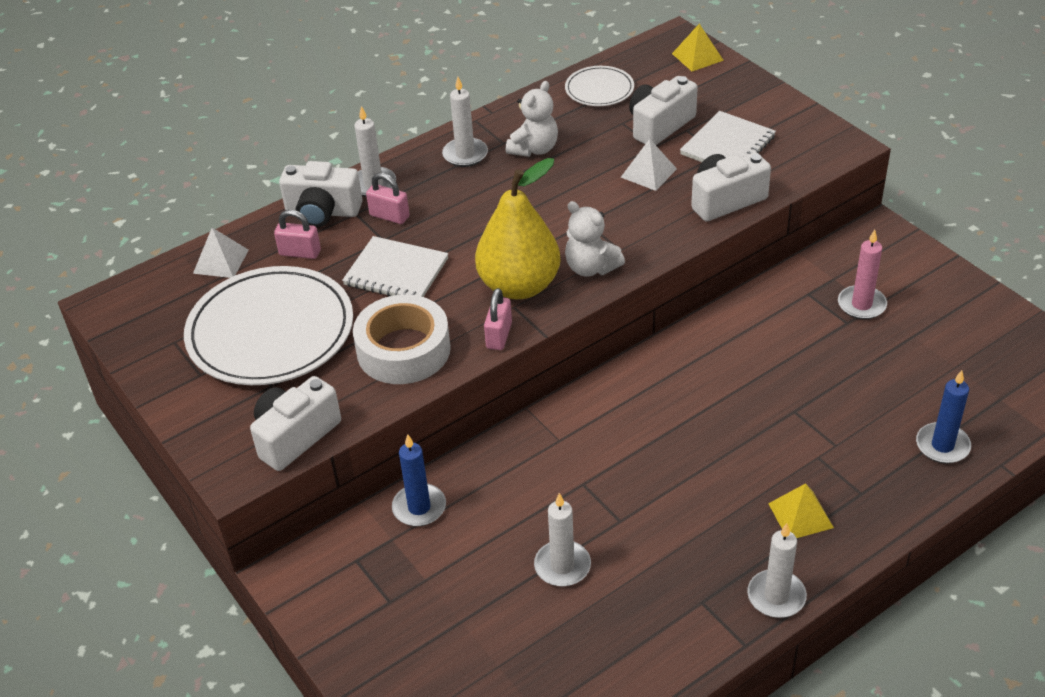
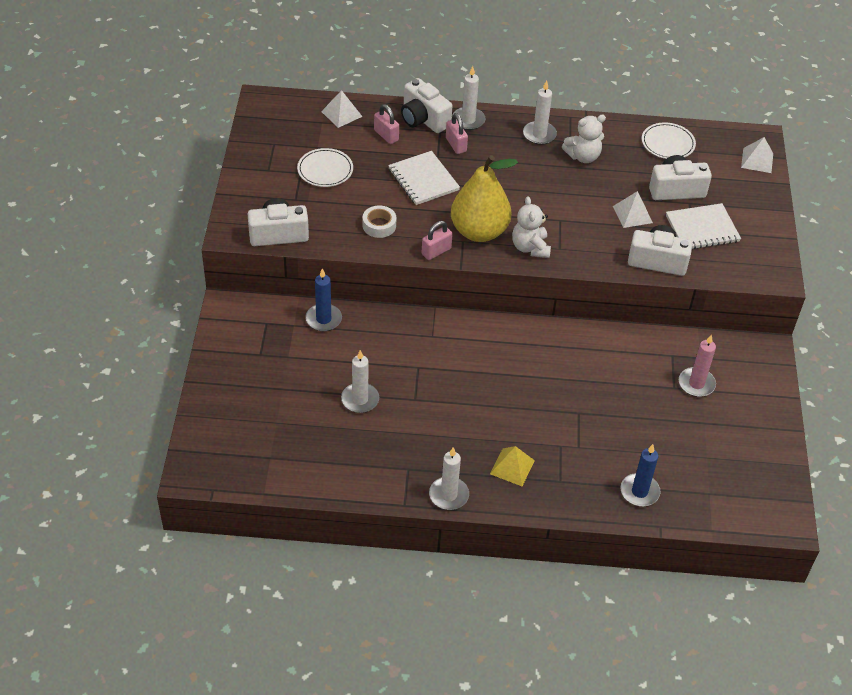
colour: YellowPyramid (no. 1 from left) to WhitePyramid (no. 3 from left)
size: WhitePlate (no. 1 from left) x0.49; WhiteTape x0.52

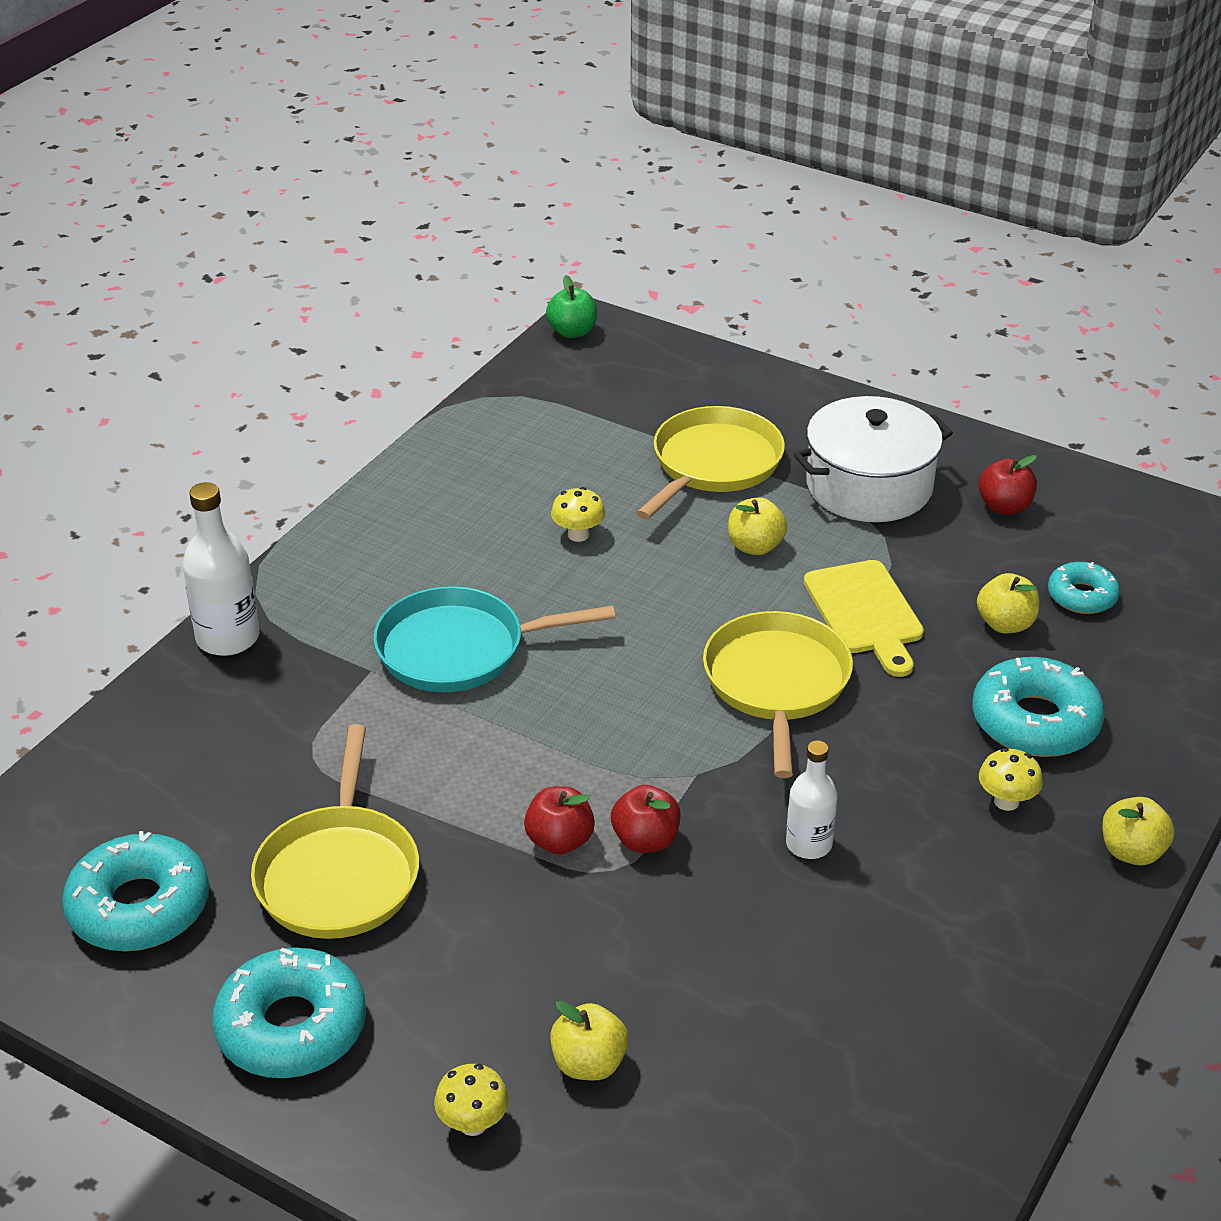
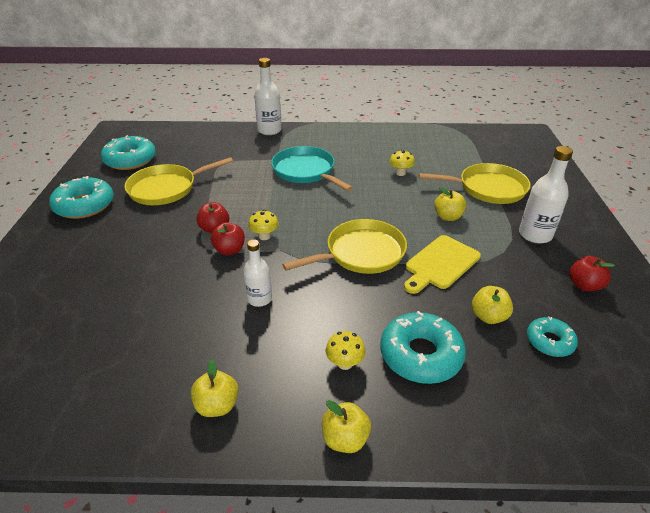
missing: GreenApple
relocated: YellowApple (no. 1 from left); YellowMushroom (no. 1 from left)
exchanged: WhitePot to WhiteBottle (no. 3 from left)

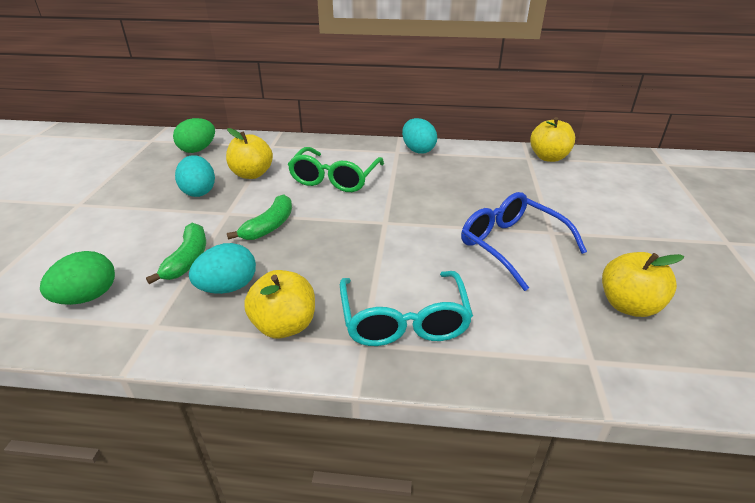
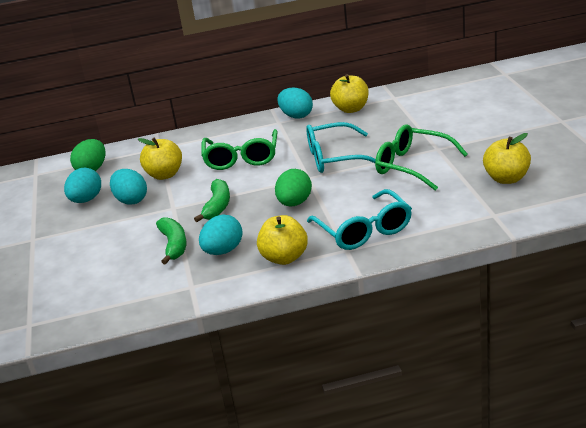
appeared: TurquoiseGlasses (no. 1 from left); TurquoiseEgg (no. 1 from left)
relocated: YellowApple (no. 3 from left); GreenEgg (no. 1 from left in the first image) to GreenEgg (no. 2 from left)
colour: BlueGlasses to GreenGlasses (no. 2 from left)

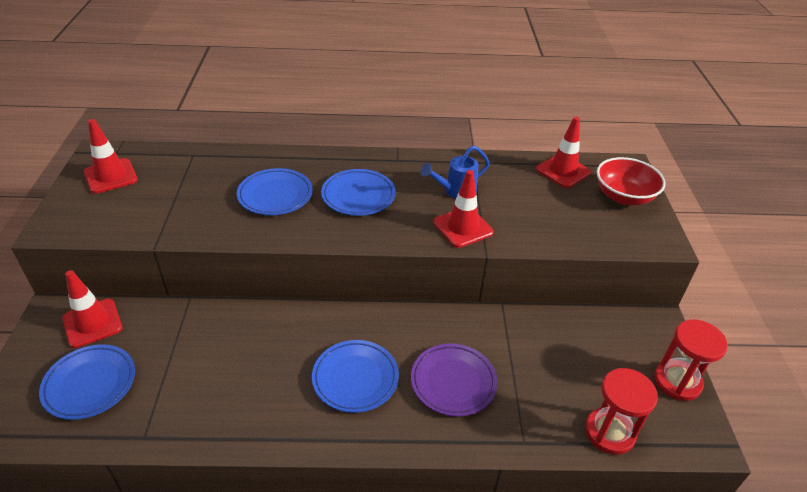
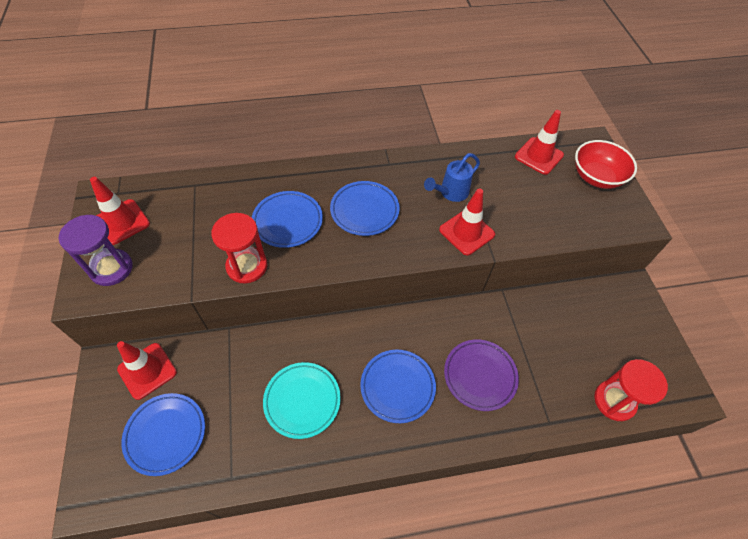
appeared: PurpleHourglass; TurquoisePlate
relocated: RedHourglass (no. 2 from left in the first image) to RedHourglass (no. 1 from left)

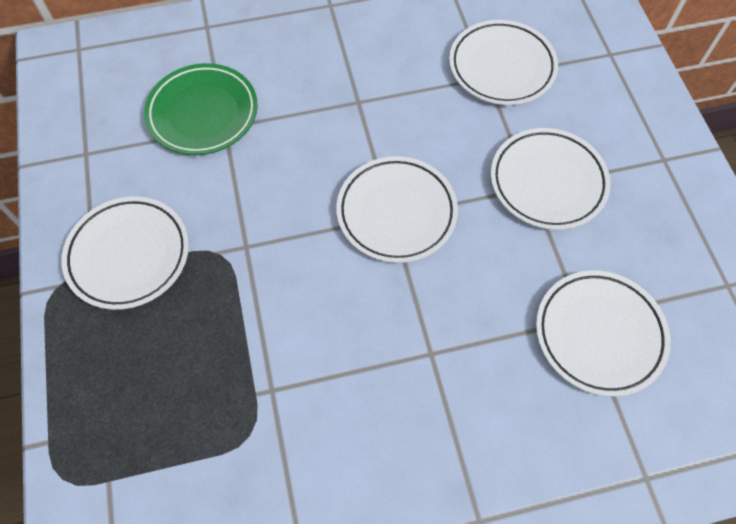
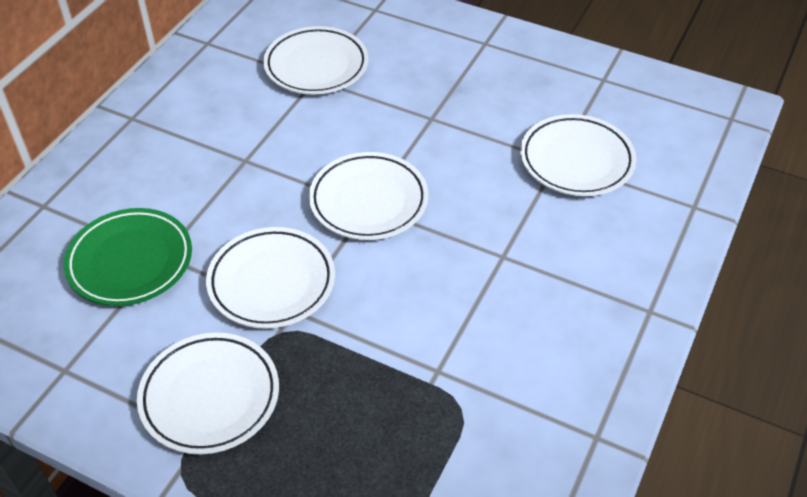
relocated: WhitePlate (no. 4 from left in the first image) to WhitePlate (no. 2 from left)

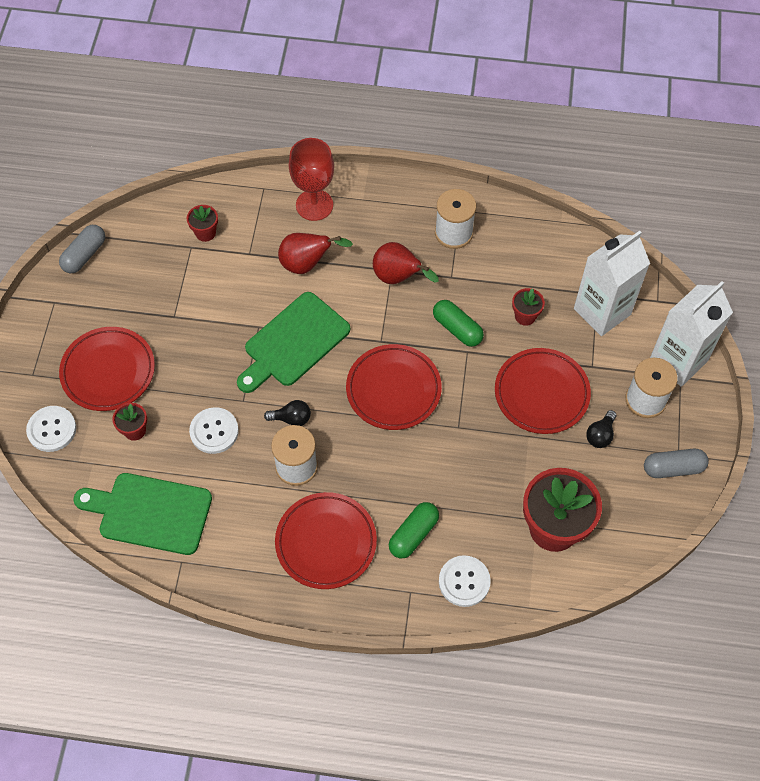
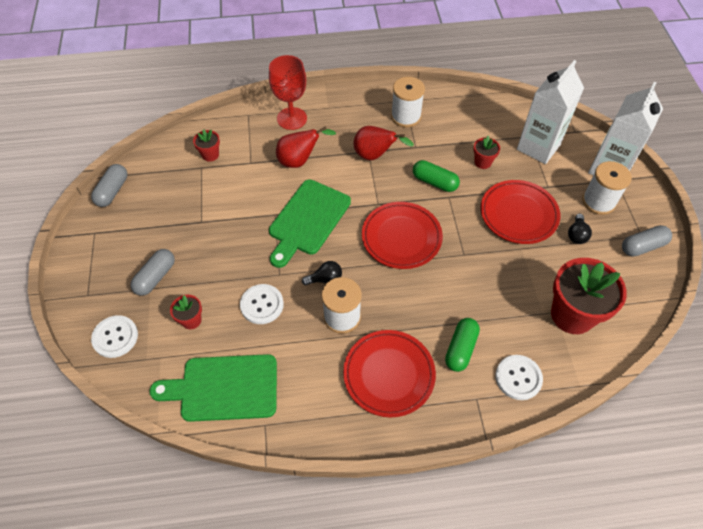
exchanged: RedPlate (no. 1 from left) to GreyCapsule (no. 2 from left)

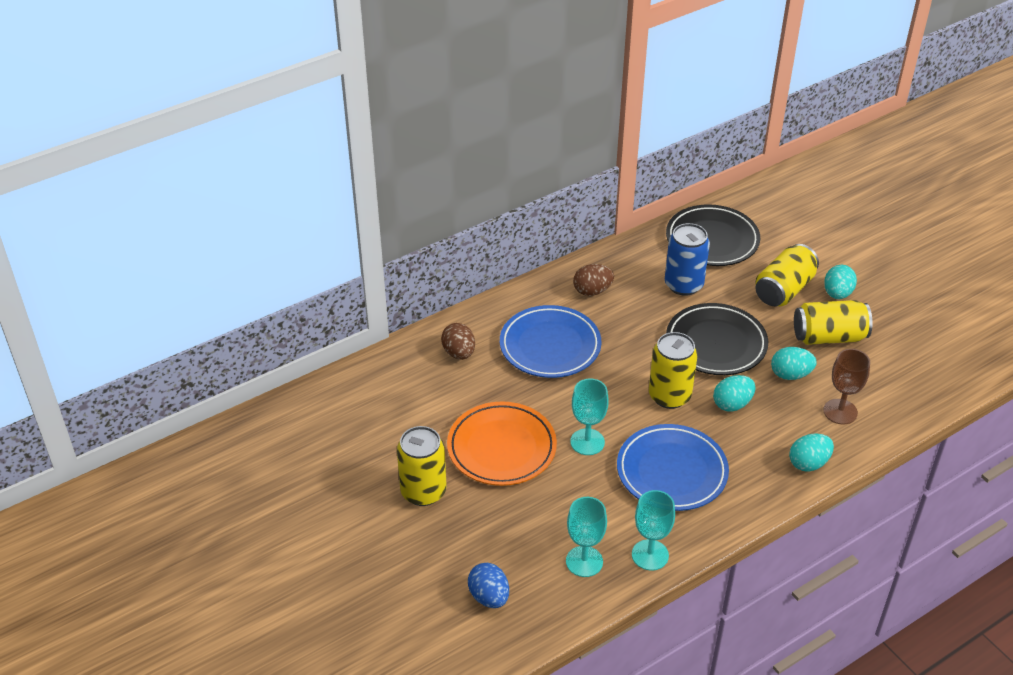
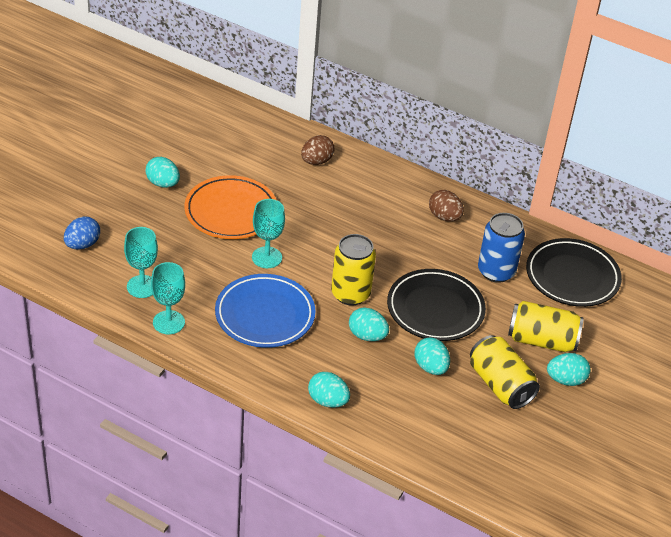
missing: BluePlate (no. 1 from left); BrownGoblet
exchanged: YellowCan (no. 1 from left) to TurquoiseEgg (no. 1 from left)

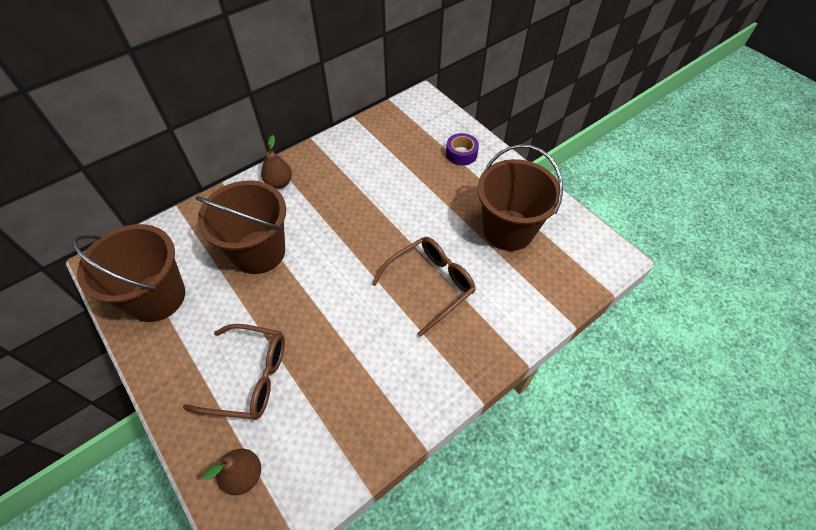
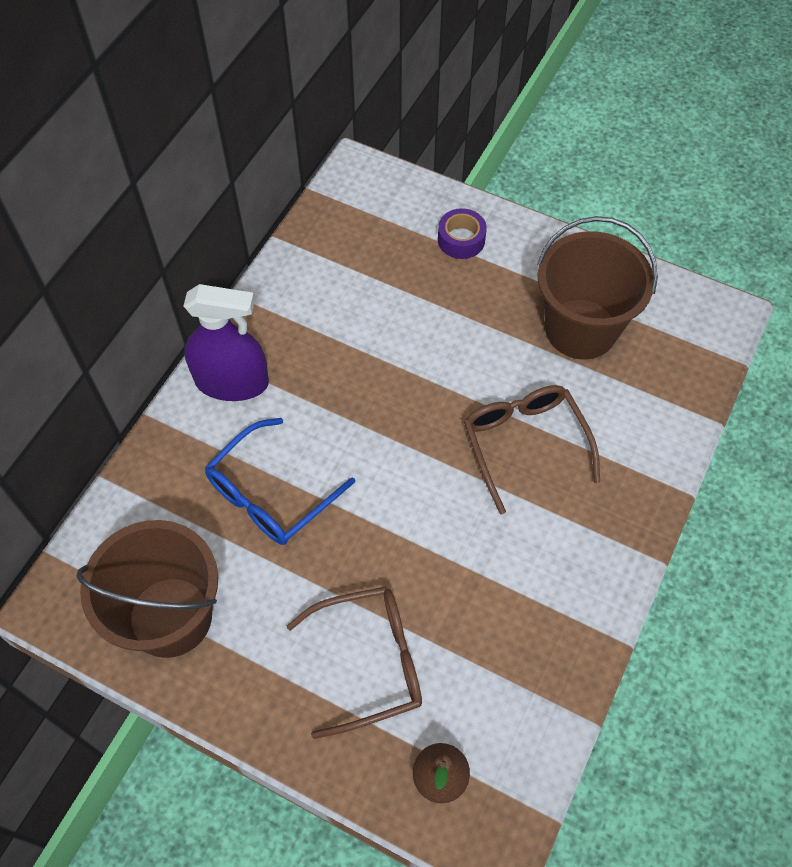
exchanged: BrownPear (no. 2 from left) to PurpleSprayBottle; BrownBucket (no. 2 from left) to BlueGlasses
spun: BrownGlasses (no. 2 from left) 45 degrees counterclockwise

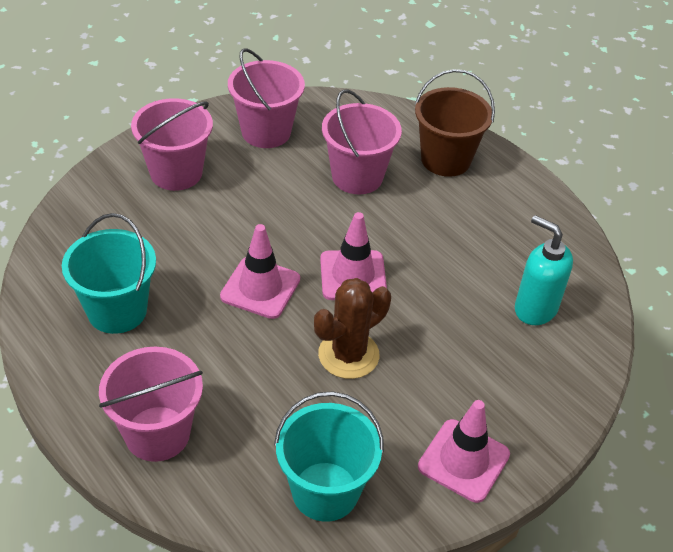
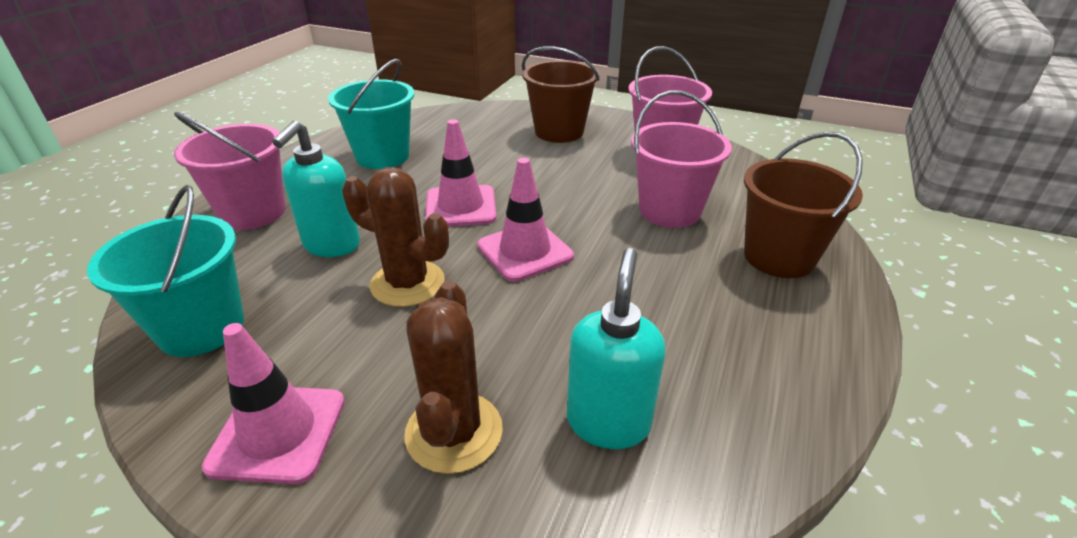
appeared: TurquoiseSoapDispenser (no. 1 from left); BrownCactus (no. 2 from left)
colour: PinkBucket (no. 2 from left) to BrownBucket (no. 1 from left)

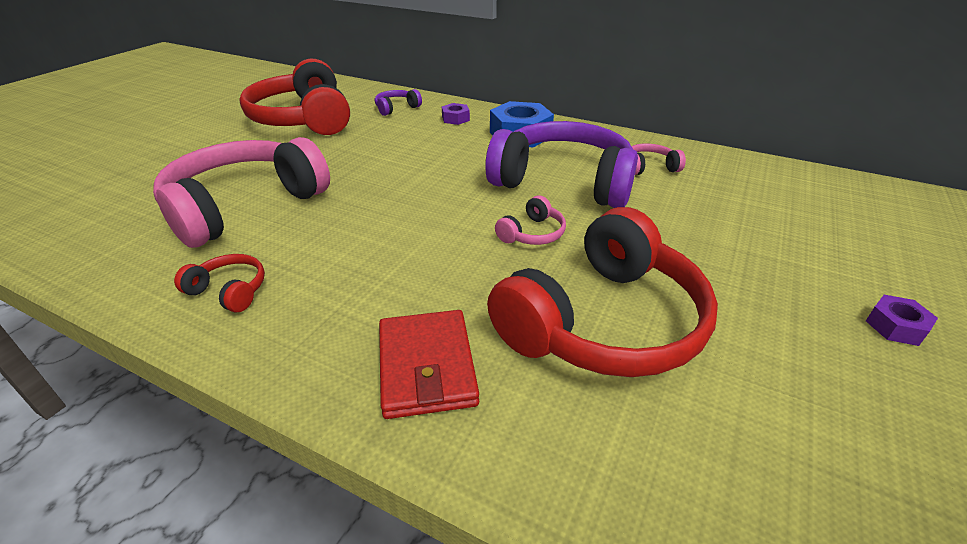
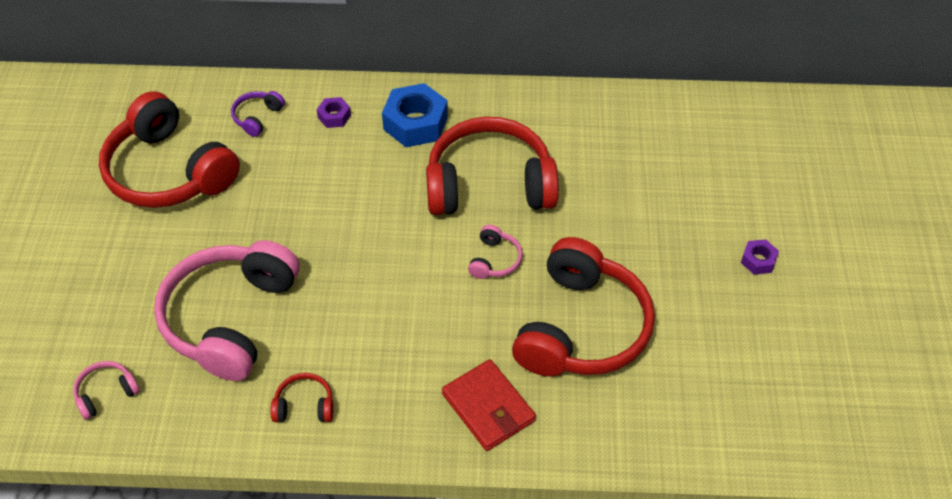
relocated: PinkHeadphones (no. 3 from left in the first image) to PinkHeadphones (no. 1 from left)
colour: PurpleHeadphones (no. 2 from left) to RedHeadphones (no. 3 from left)

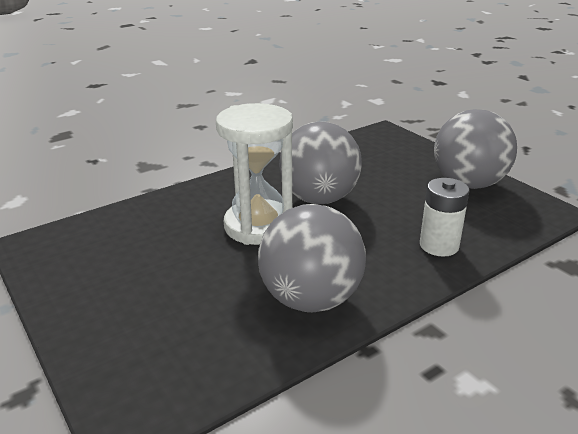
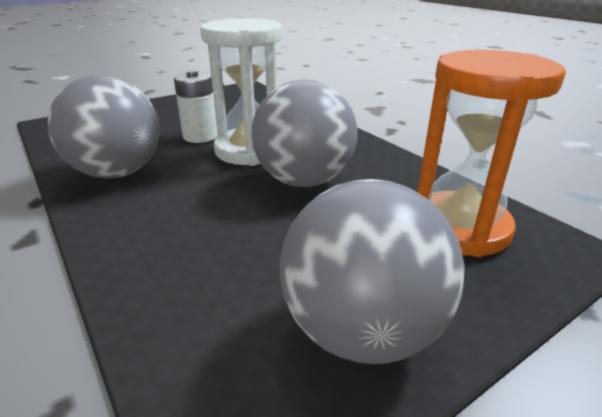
appeared: OrangeHourglass
relocated: WhiteBattery

